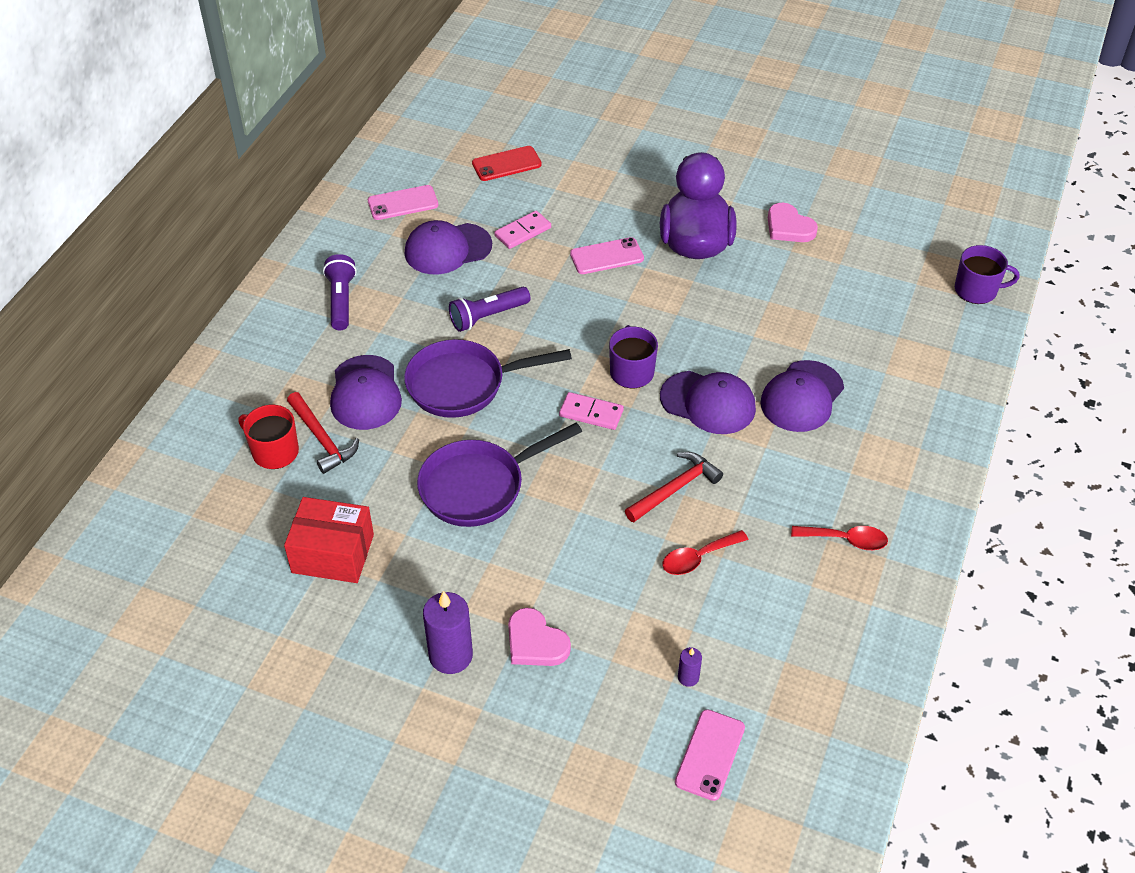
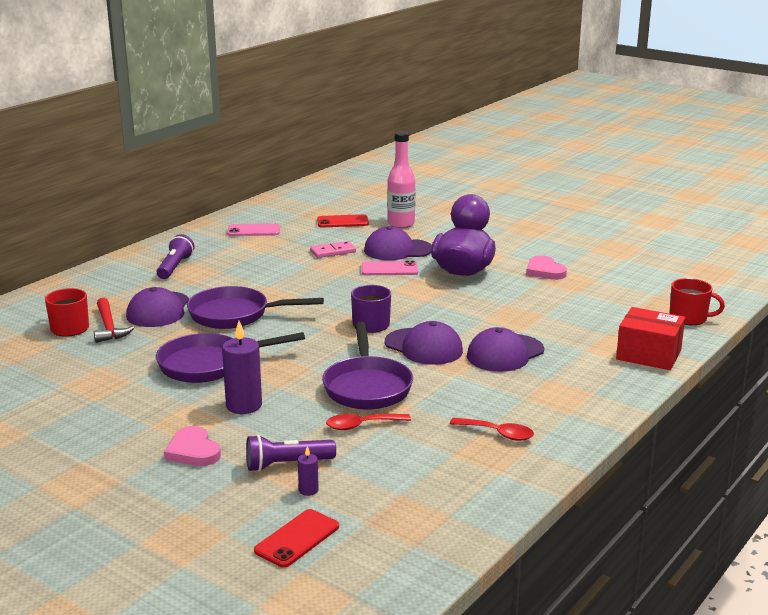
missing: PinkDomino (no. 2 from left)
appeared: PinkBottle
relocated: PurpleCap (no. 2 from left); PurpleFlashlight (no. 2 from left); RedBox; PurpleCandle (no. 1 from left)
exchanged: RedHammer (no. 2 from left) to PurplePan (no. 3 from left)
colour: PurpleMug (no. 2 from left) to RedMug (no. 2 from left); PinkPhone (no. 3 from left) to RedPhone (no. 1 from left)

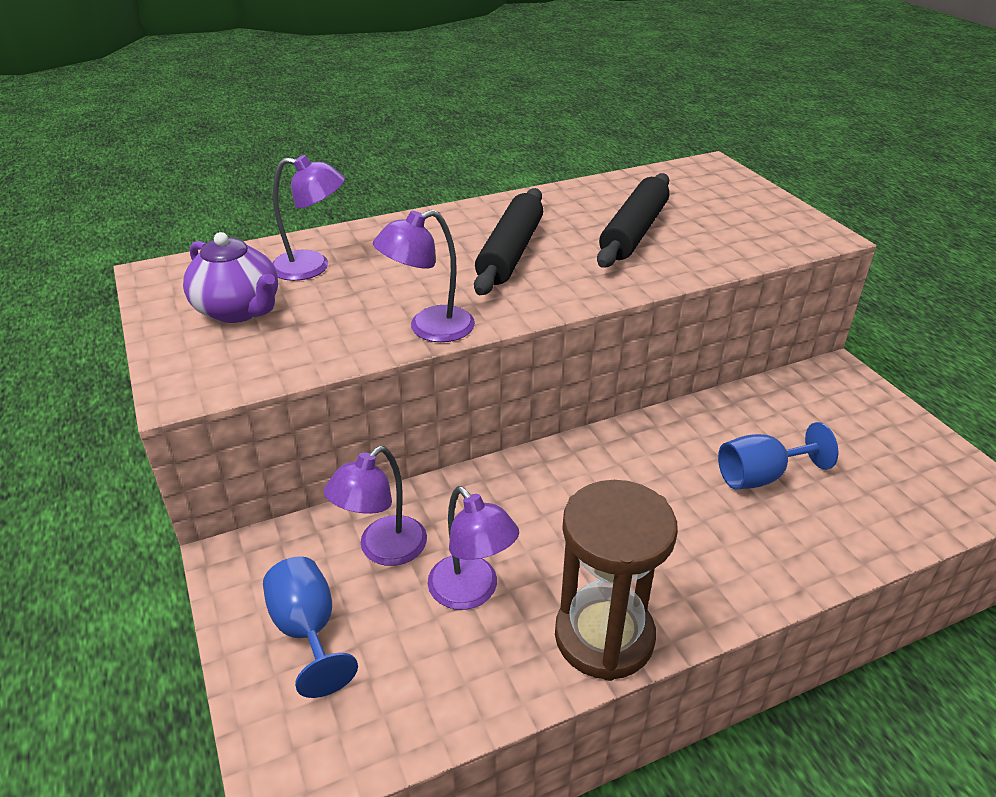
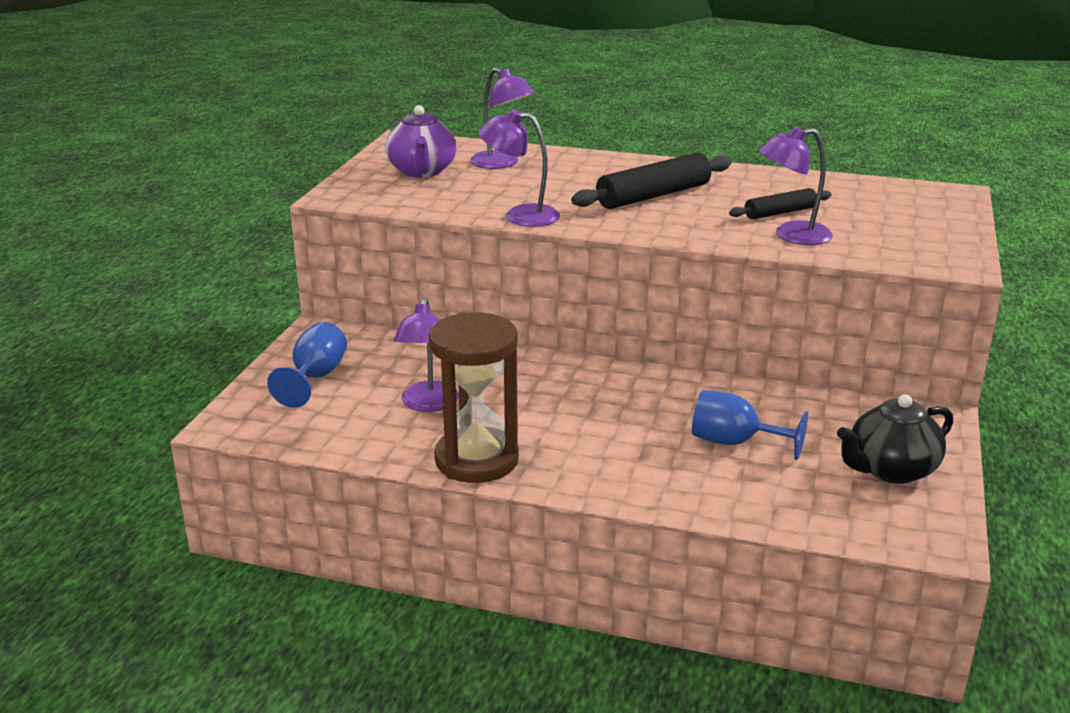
appeared: BlackTeapot
relocated: PurpleLamp (no. 2 from left in the first image) to PurpleLamp (no. 4 from left)
size: BlackRollingPin (no. 2 from left) x0.59

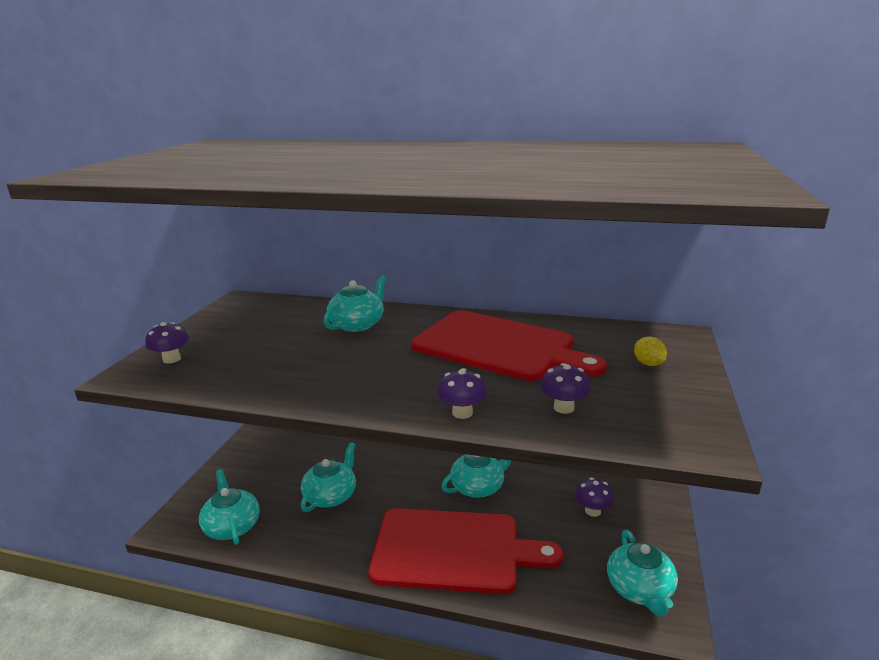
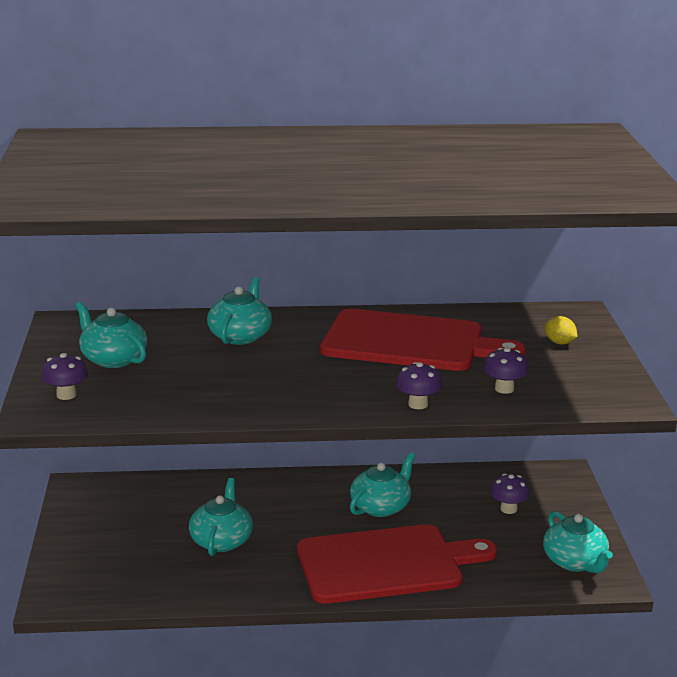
relocated: TurquoiseTeapot (no. 1 from left)

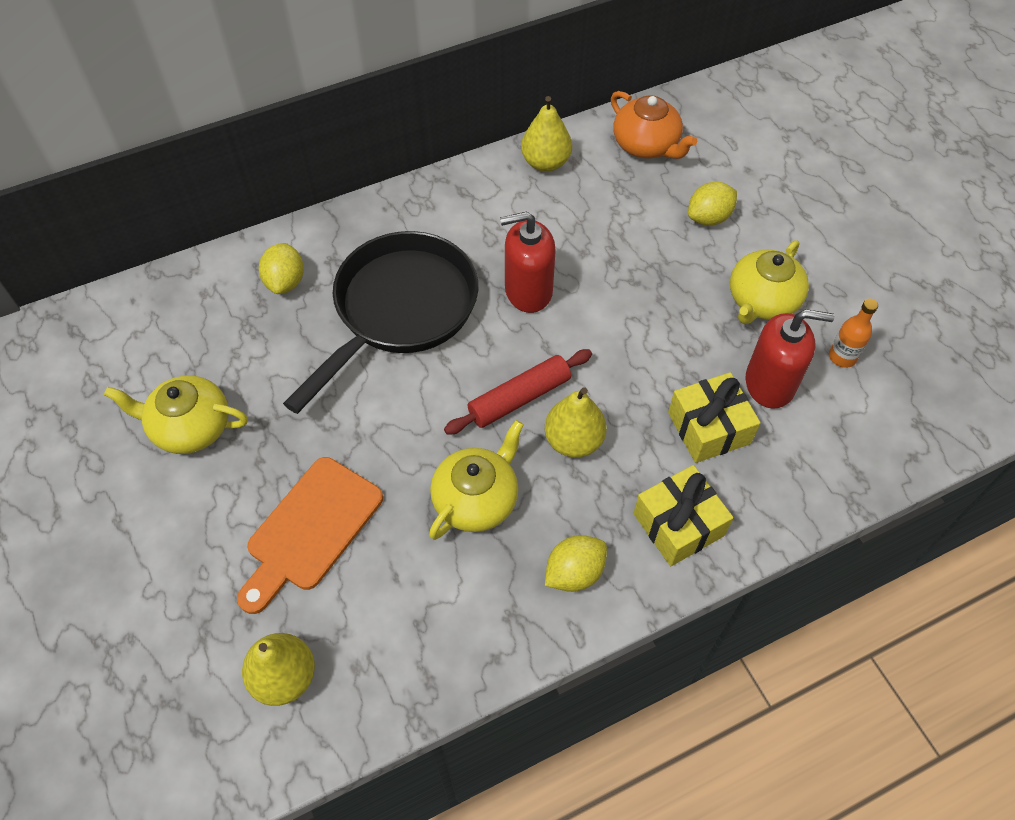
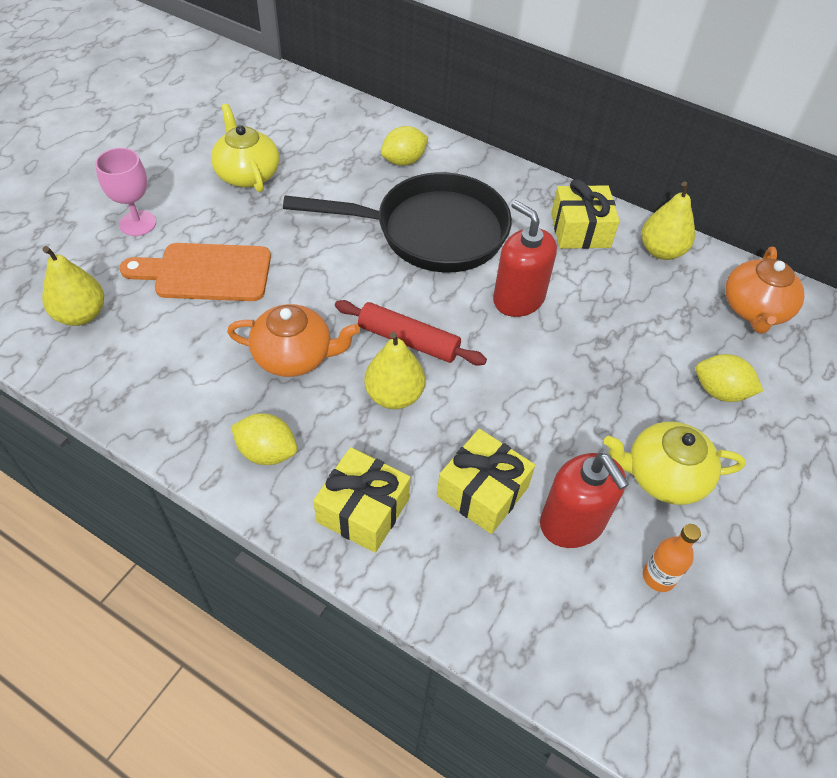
appeared: PinkGoblet; YellowGift (no. 3 from left)
colour: YellowTeapot (no. 2 from left) to OrangeTeapot (no. 1 from left)

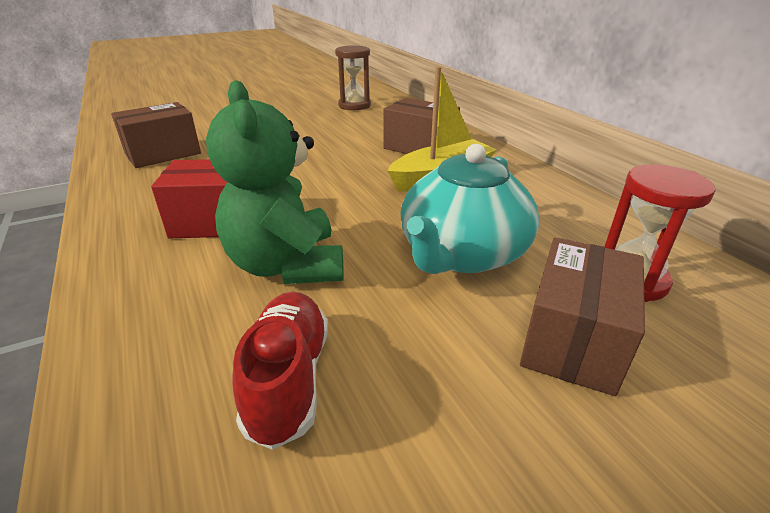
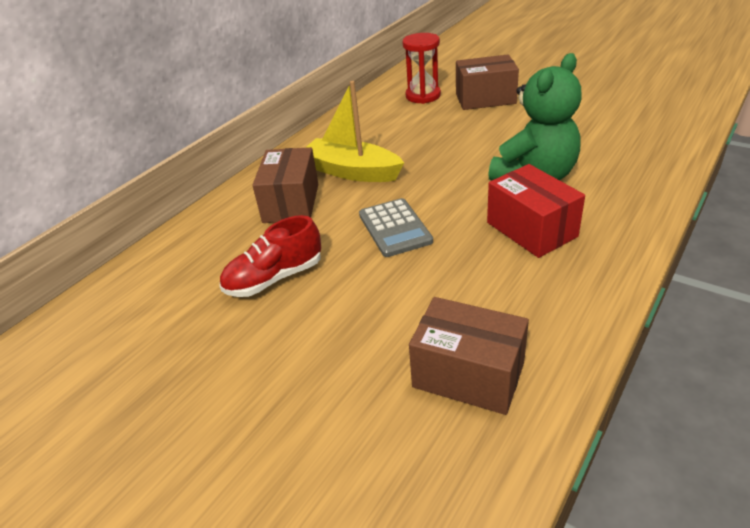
missing: BrownHourglass; TurquoiseTeapot
appeared: GreyCalculator
relocated: RedShoe

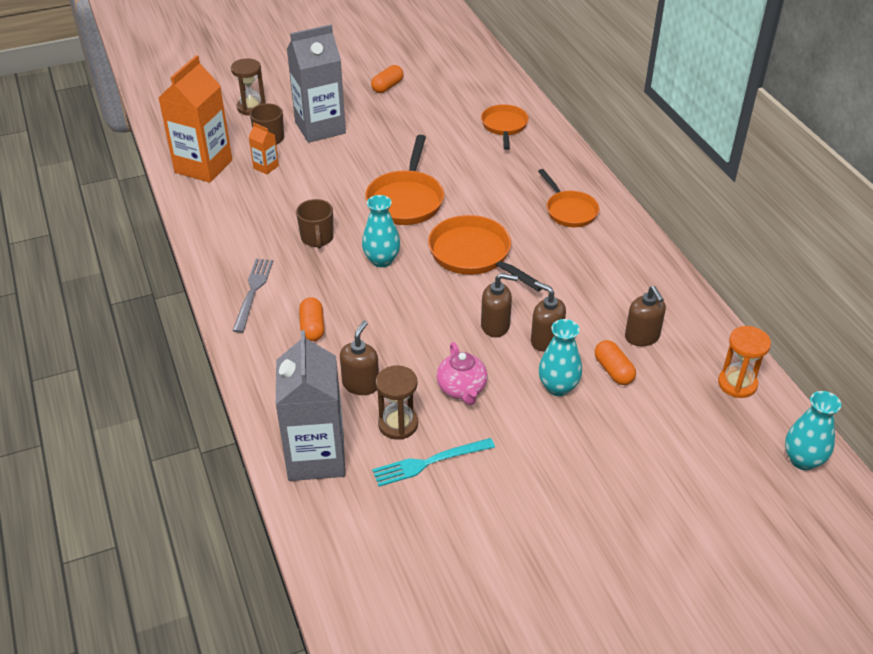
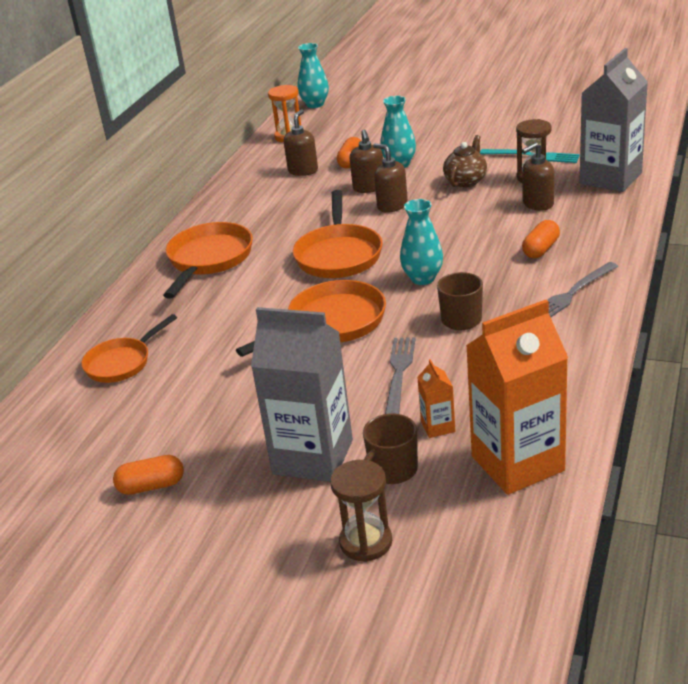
appeared: GreyFork (no. 1 from left)
colour: PinkTeapot to BrownTeapot
size: OrangePan (no. 4 from left in the first image) x1.51

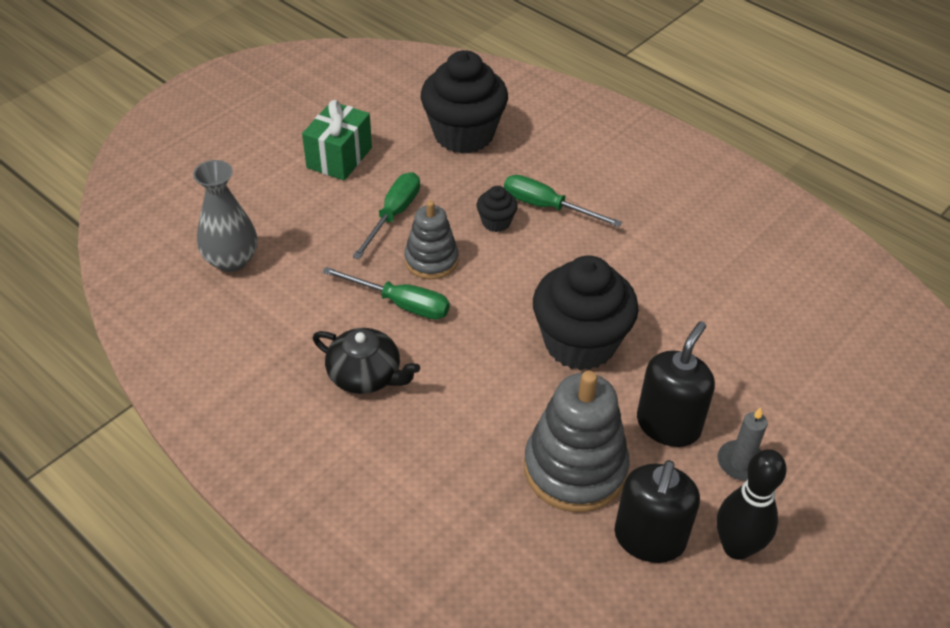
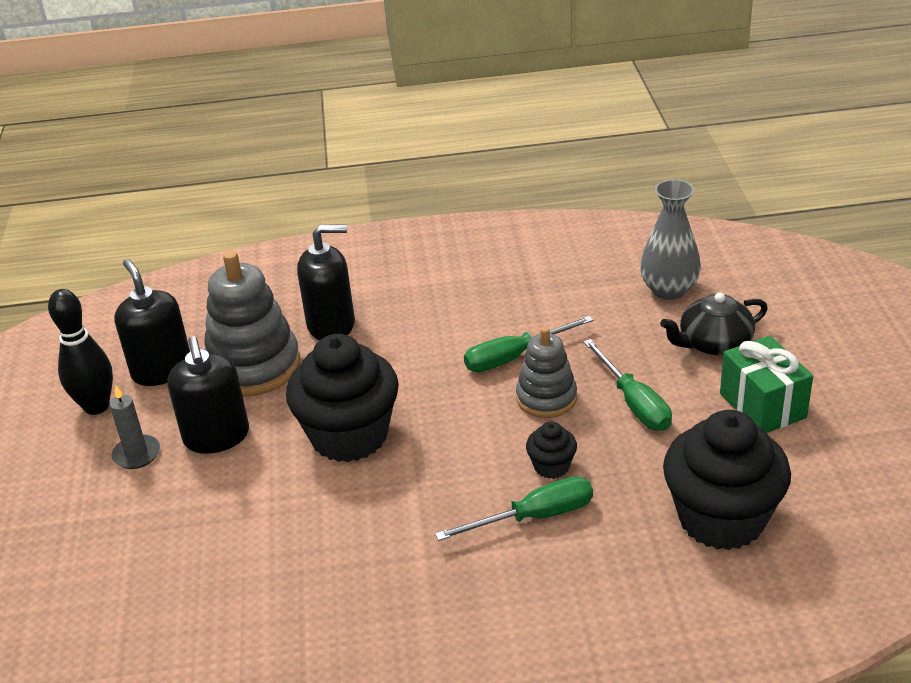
appeared: BlackSoapDispenser (no. 3 from left)
relocated: BlackTeapot

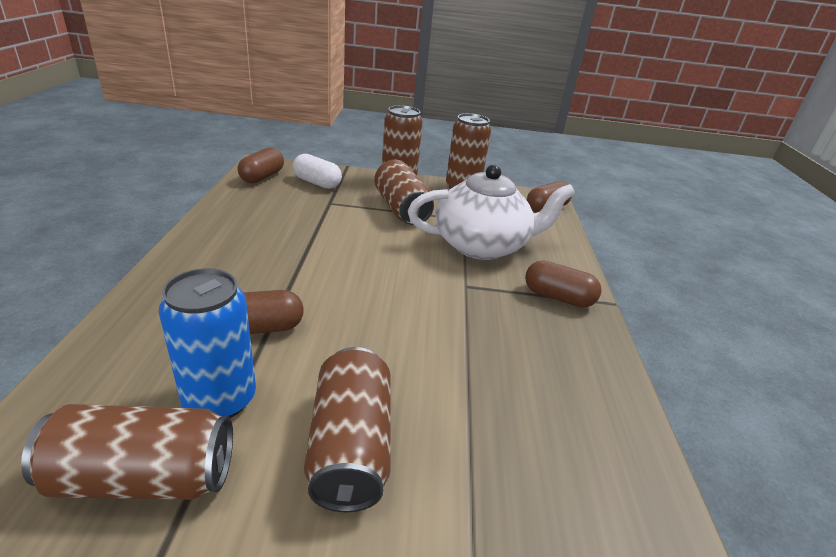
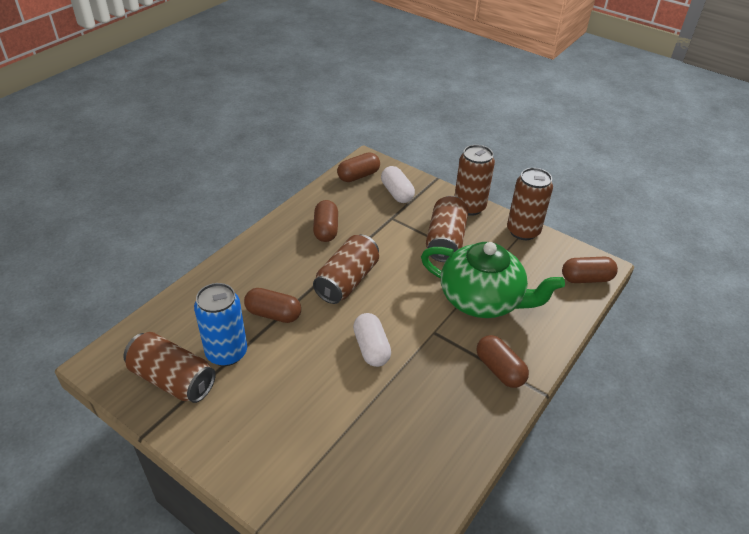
appeared: BrownCapsule (no. 2 from left); WhiteCapsule (no. 1 from left)
relocated: BrownCan (no. 2 from left)
colour: WhiteTeapot to GreenTeapot

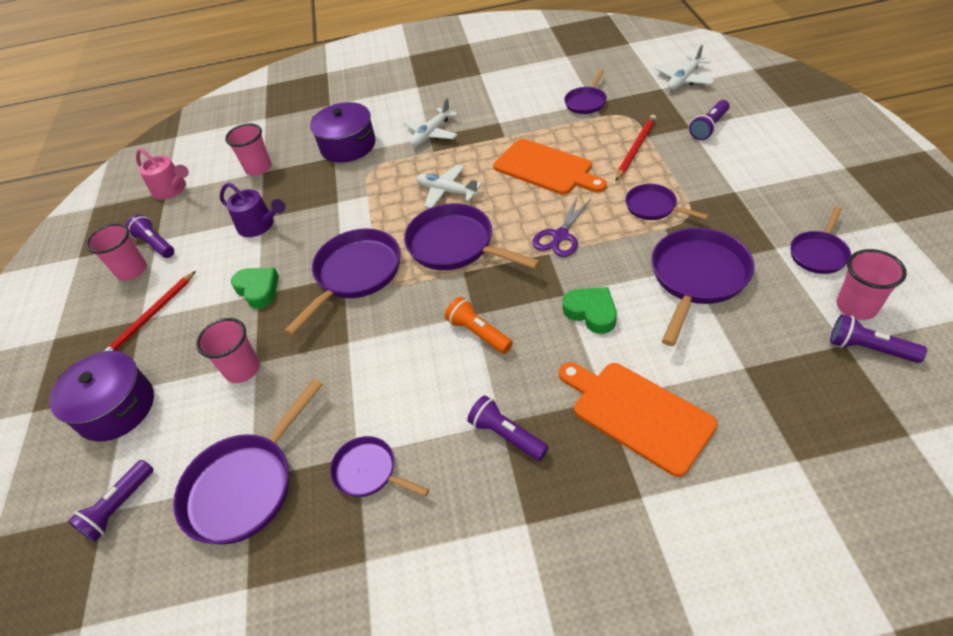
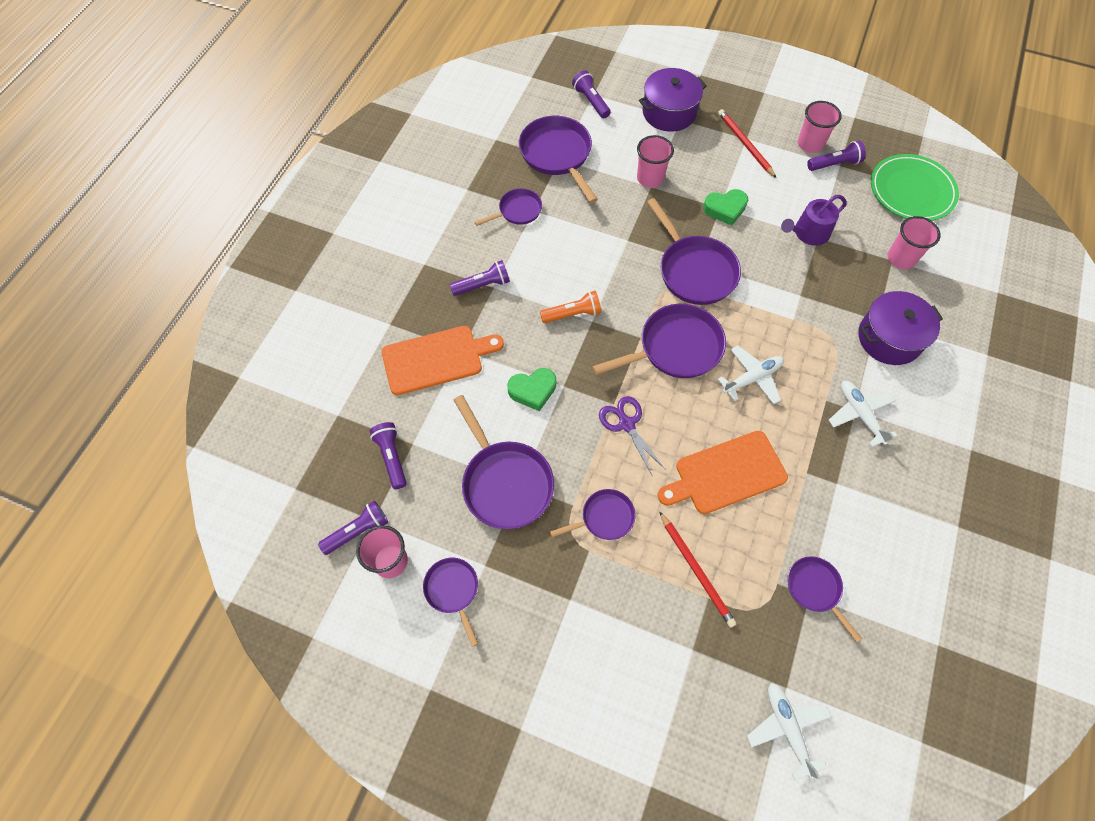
relocated: PurpleFlashlight (no. 4 from left in the first image) to PurpleFlashlight (no. 2 from left)
exchanged: PinkWateringCan to GreenPlate

